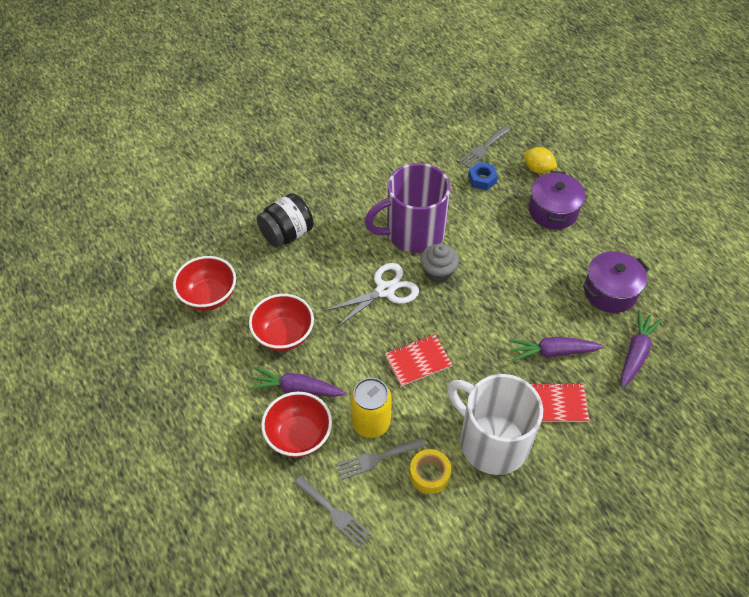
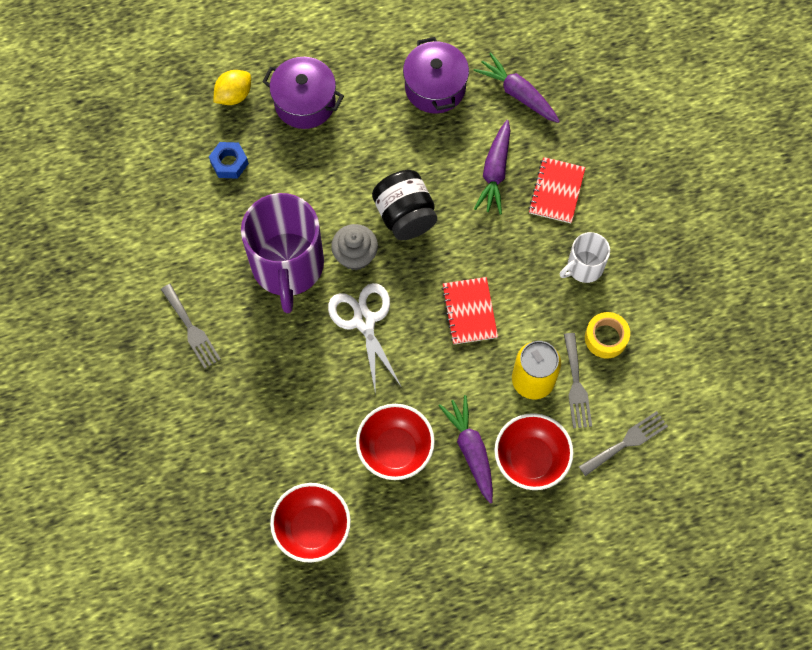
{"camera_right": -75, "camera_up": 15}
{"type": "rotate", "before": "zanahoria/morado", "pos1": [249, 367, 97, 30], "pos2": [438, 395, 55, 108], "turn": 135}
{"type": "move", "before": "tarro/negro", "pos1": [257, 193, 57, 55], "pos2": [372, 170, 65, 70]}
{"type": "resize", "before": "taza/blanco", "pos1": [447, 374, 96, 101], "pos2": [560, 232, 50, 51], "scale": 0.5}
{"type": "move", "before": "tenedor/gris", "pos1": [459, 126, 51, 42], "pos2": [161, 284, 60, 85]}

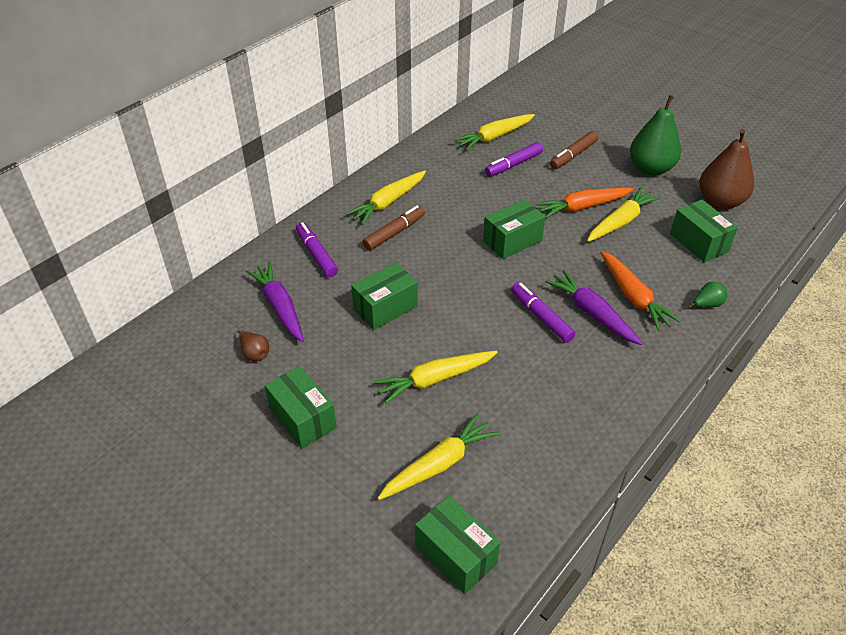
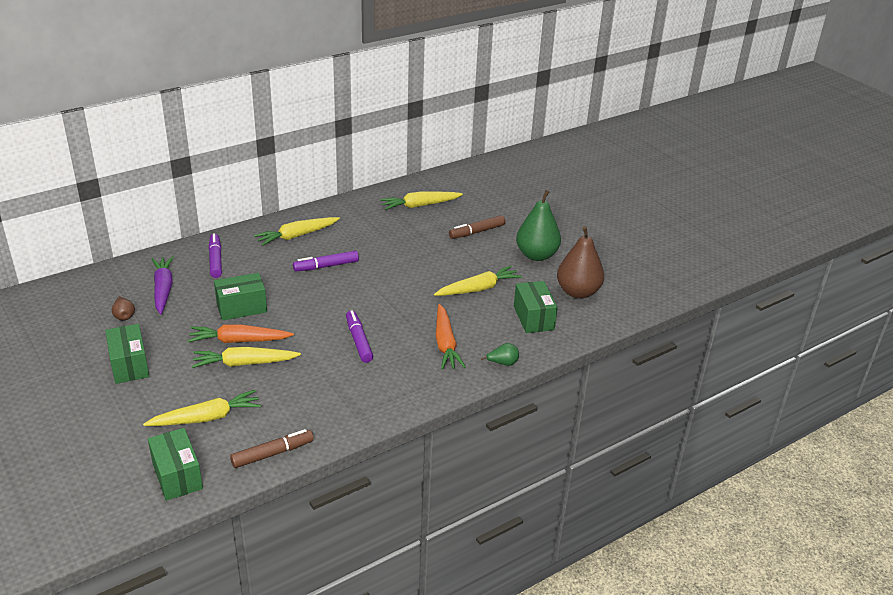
{"camera_right": 15, "camera_up": -10}
{"type": "move", "before": "rotulador/marrón", "pos1": [362, 205, 63, 46], "pos2": [230, 429, 84, 39]}
{"type": "delete", "before": "caja/verde", "pos1": [483, 199, 62, 60]}
{"type": "move", "before": "rotulador/morado", "pos1": [485, 142, 58, 35], "pos2": [293, 251, 66, 21]}
{"type": "move", "before": "zanahoria/naranja", "pos1": [535, 188, 99, 31], "pos2": [188, 324, 106, 19]}
{"type": "delete", "before": "zanahoria/morado", "pos1": [545, 270, 98, 75]}

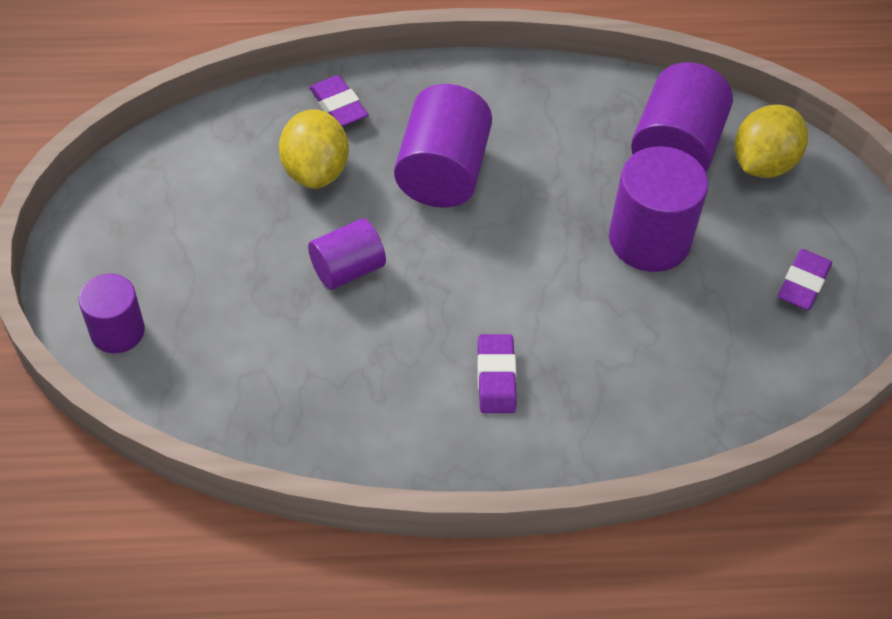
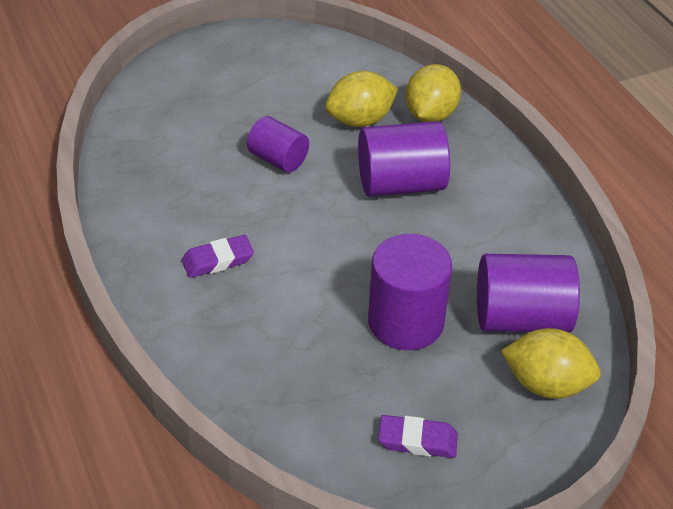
{"camera_right": 70, "camera_up": -10}
{"type": "delete", "before": "cilindro/morado", "pos1": [78, 274, 67, 79]}
{"type": "replace", "before": "goma de borrar/morado", "after": "limón/amarillo", "pos1": [309, 75, 60, 52], "pos2": [405, 64, 56, 58]}

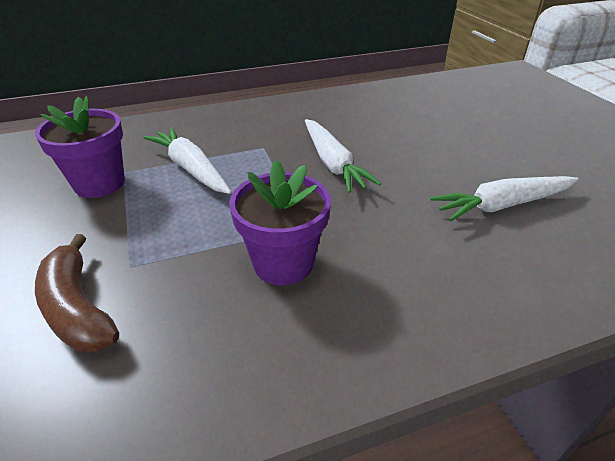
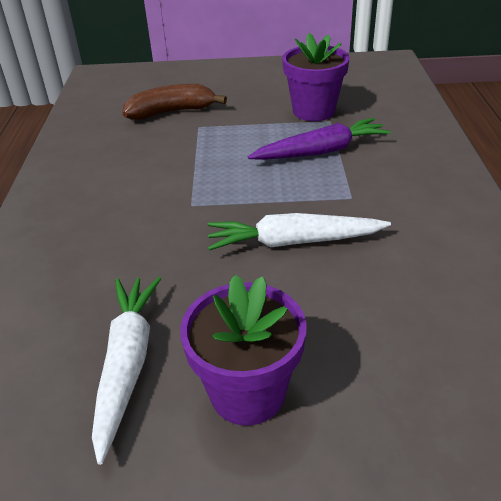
{"camera_right": 110, "camera_up": 0}
{"type": "recolor", "before": "zanahoria/blanco", "after": "zanahoria/morado", "pos1": [144, 128, 87, 66], "pos2": [248, 118, 143, 42]}
{"type": "move", "before": "maceta/morado", "pos1": [229, 160, 102, 125], "pos2": [180, 275, 127, 151]}

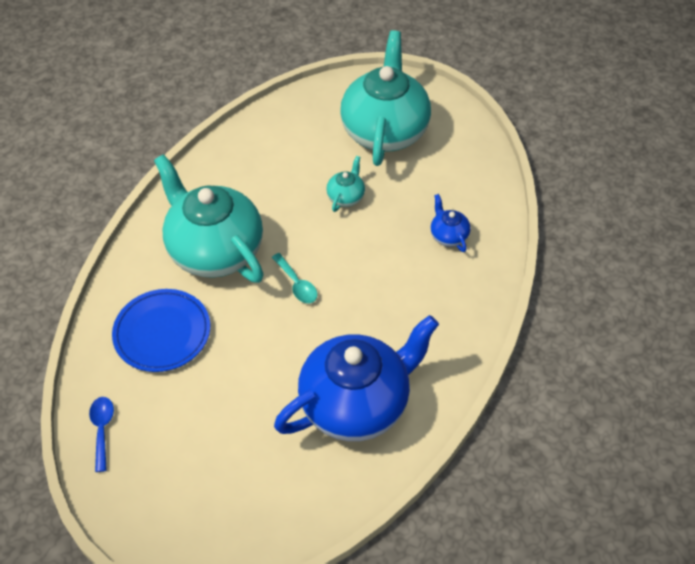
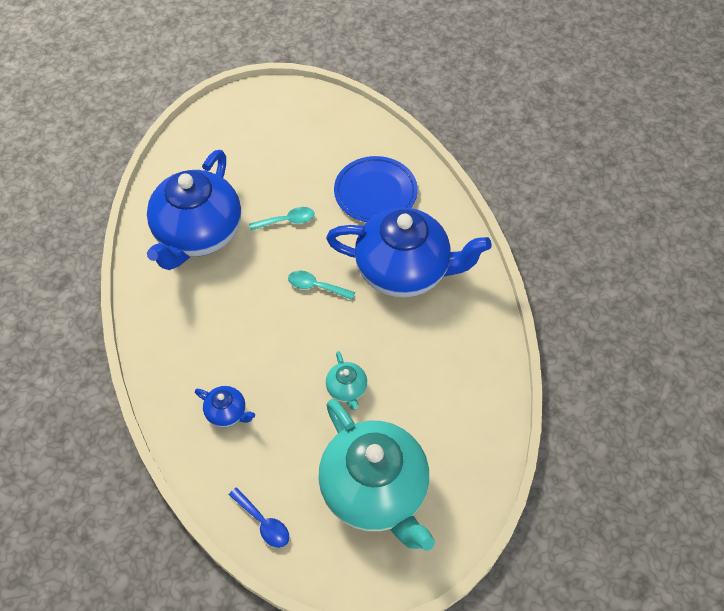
{"camera_right": 140, "camera_up": 5}
{"type": "move", "before": "cuchara/azul", "pos1": [89, 397, 25, 75], "pos2": [229, 487, 60, 61]}
{"type": "recolor", "before": "tetera/turquesa", "after": "tetera/azul", "pos1": [154, 154, 110, 129], "pos2": [326, 207, 166, 90]}
{"type": "insert", "after": "cuchara/turquesa", "pos2": [249, 207, 65, 24]}

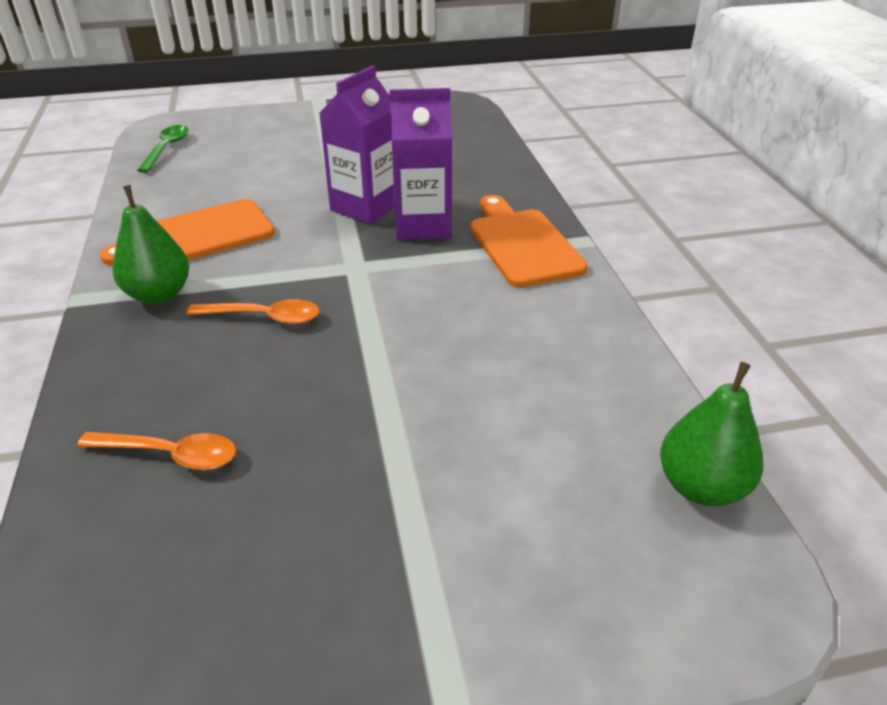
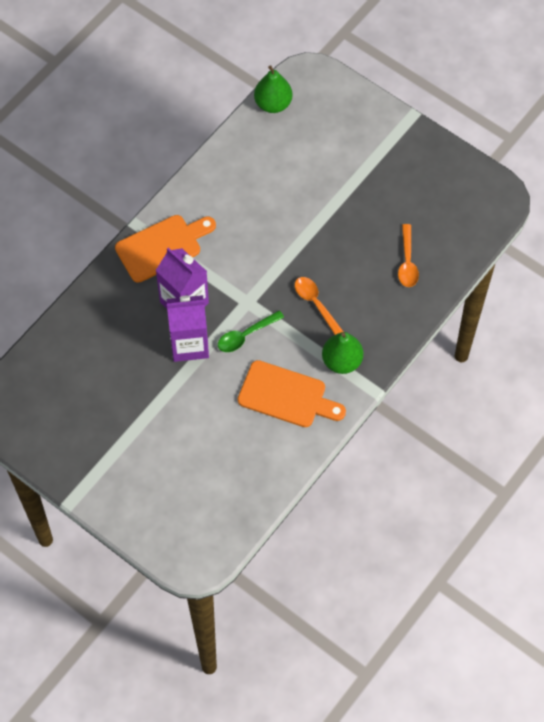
{"camera_right": -130, "camera_up": 25}
{"type": "rotate", "before": "cuchara/naranja", "pos1": [77, 432, 159, 38], "pos2": [398, 224, 21, 63], "turn": -150}
{"type": "move", "before": "cuchara/verde", "pos1": [137, 125, 52, 48], "pos2": [218, 310, 66, 42]}
{"type": "rotate", "before": "tabla de cortar/naranja", "pos1": [470, 195, 118, 92], "pos2": [115, 215, 101, 68], "turn": -150}

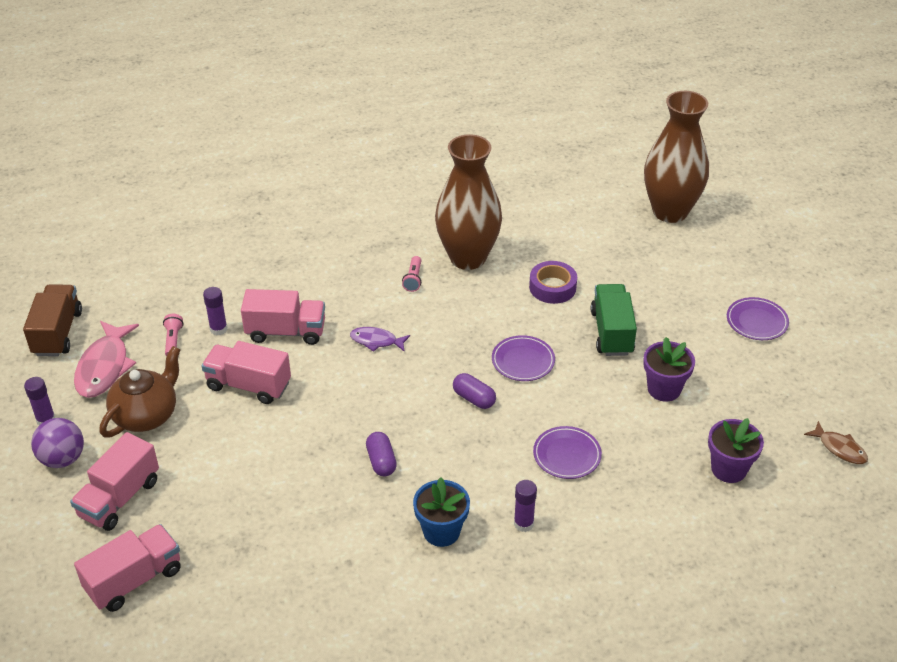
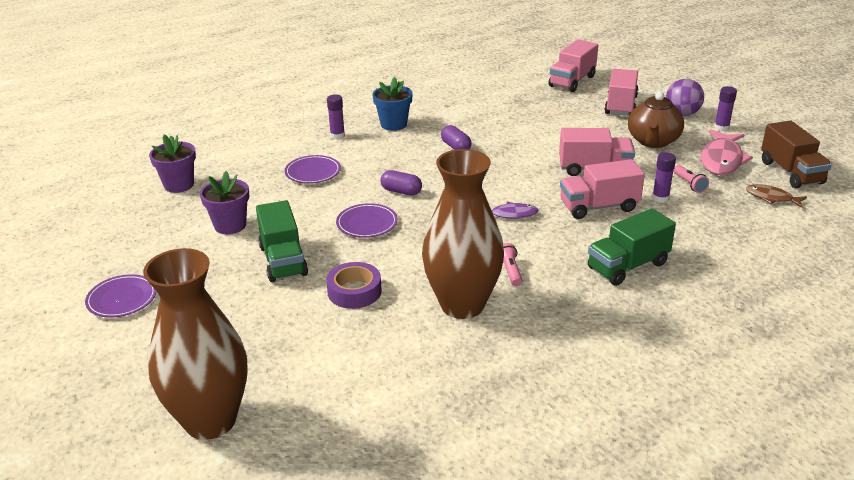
{"camera_right": 165, "camera_up": -10}
{"type": "rotate", "before": "pez/rosa", "pos1": [74, 321, 65, 77], "pos2": [701, 129, 52, 46], "turn": -150}
{"type": "move", "before": "pez/marrón", "pos1": [804, 421, 64, 43], "pos2": [746, 184, 61, 24]}
{"type": "insert", "after": "camión/verde", "pos2": [588, 208, 88, 78]}

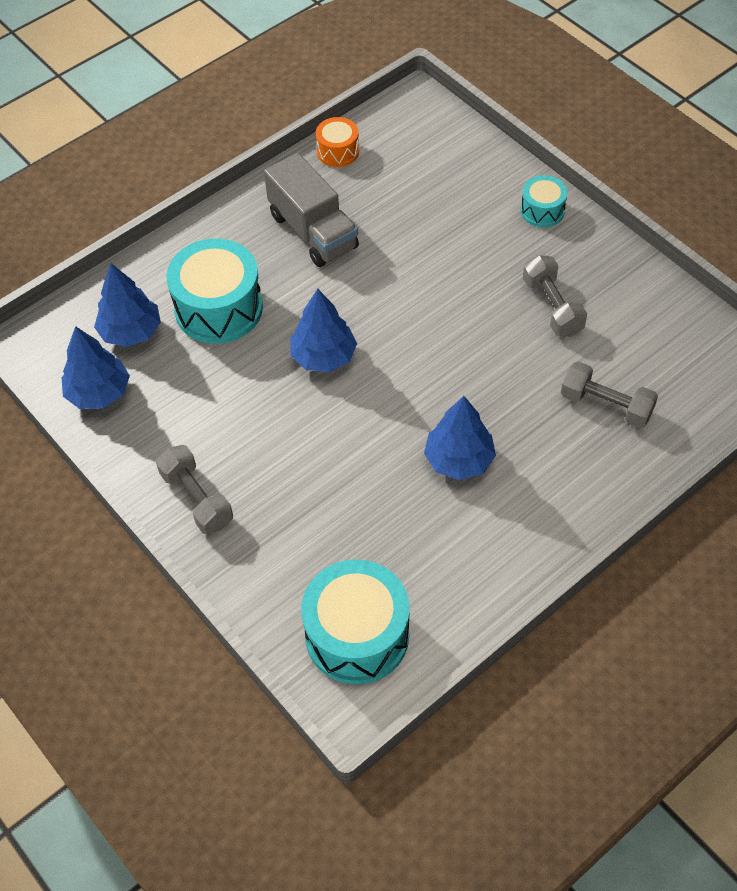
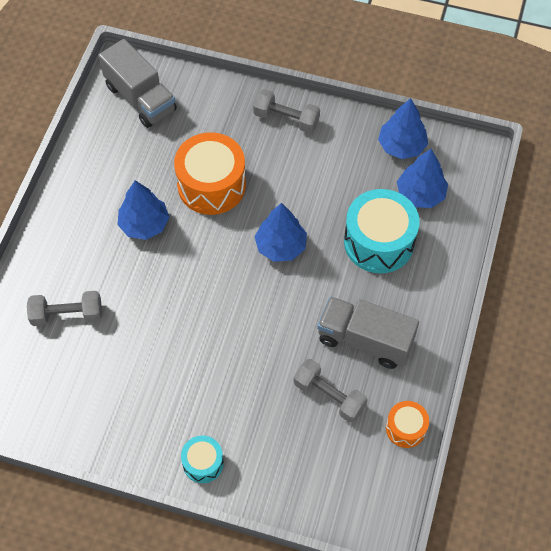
{"camera_right": 145, "camera_up": 5}
{"type": "replace", "before": "tambor/turquesa", "after": "camión/gris", "pos1": [301, 559, 109, 125], "pos2": [99, 39, 78, 89]}
{"type": "move", "before": "mancuerna/gris", "pos1": [523, 255, 64, 82], "pos2": [294, 359, 74, 64]}
{"type": "insert", "after": "tambor/naranja", "pos2": [174, 132, 72, 83]}

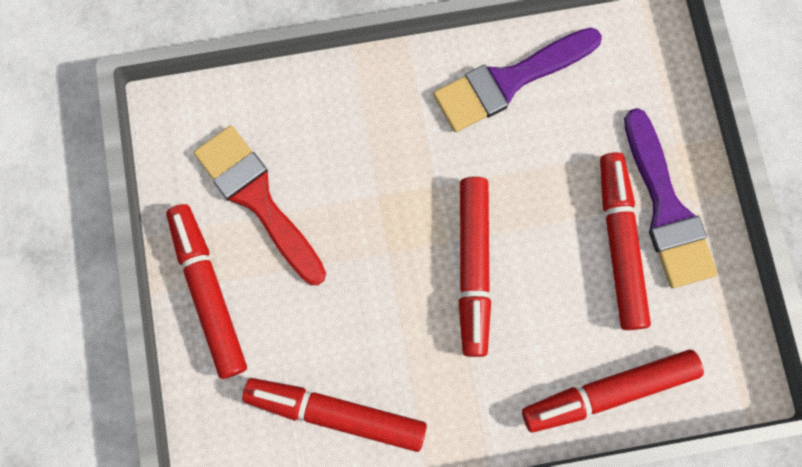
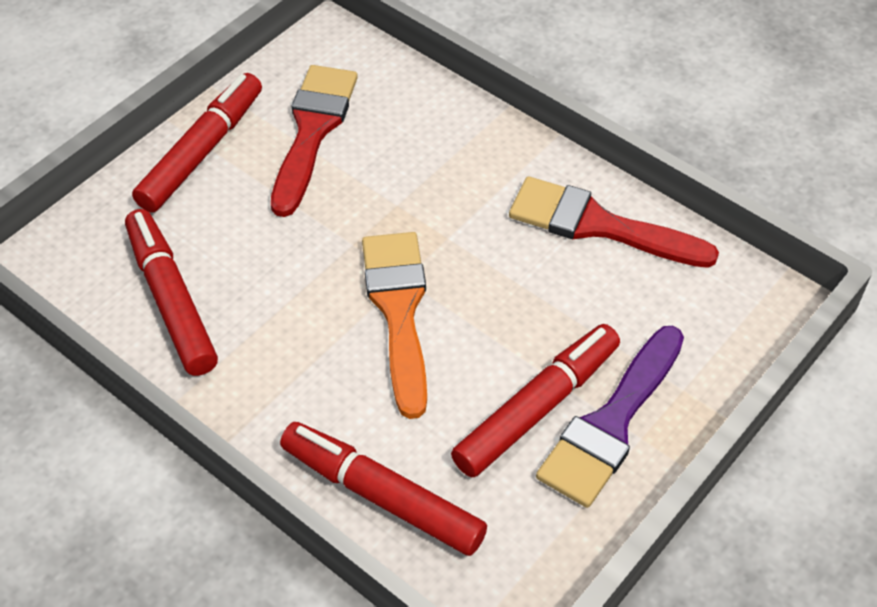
{"camera_right": 50, "camera_up": -25}
{"type": "recolor", "before": "pincel/morado", "after": "pincel/rojo", "pos1": [433, 28, 169, 104], "pos2": [509, 176, 210, 92]}
{"type": "replace", "before": "rotulador/rojo", "after": "pincel/naranja", "pos1": [459, 177, 32, 180], "pos2": [362, 232, 65, 187]}

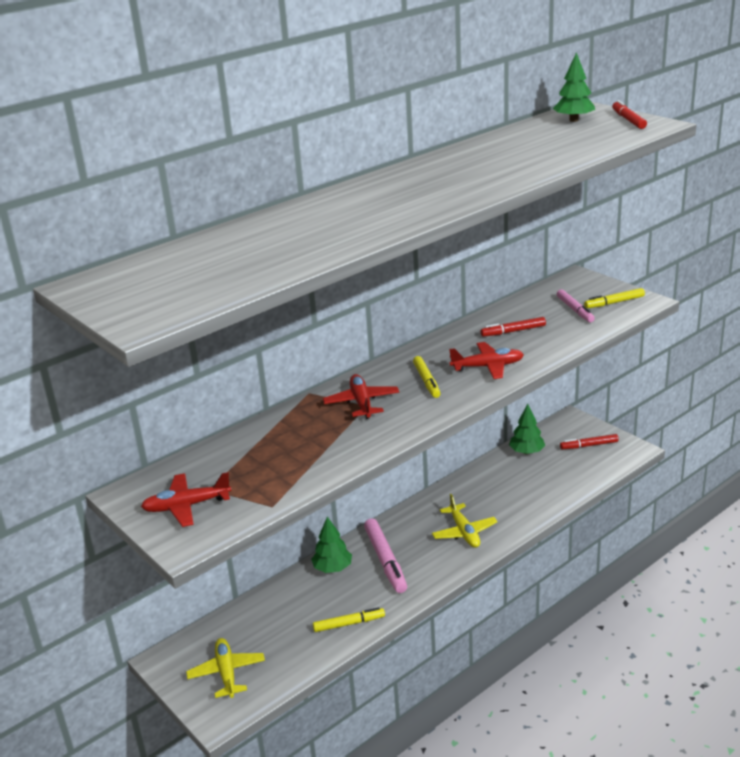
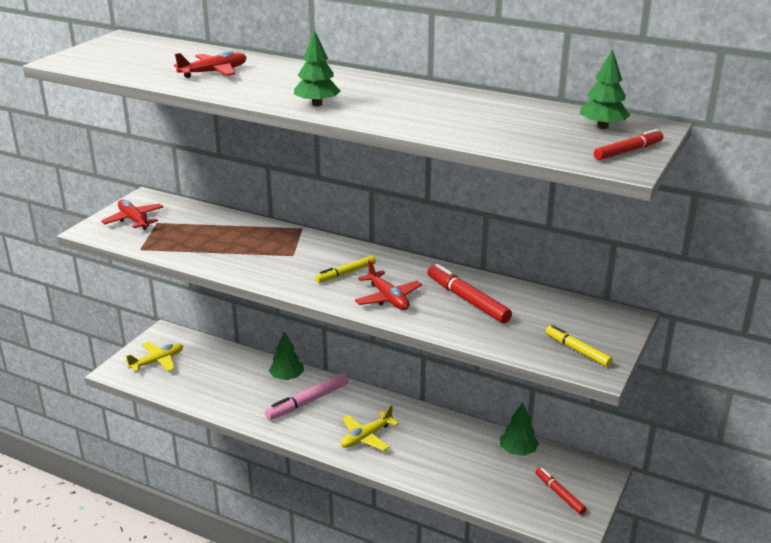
{"camera_right": 65, "camera_up": 0}
{"type": "delete", "before": "rotulador/amarillo", "pos1": [313, 607, 72, 25]}
{"type": "move", "before": "avión/rojo", "pos1": [323, 374, 76, 45], "pos2": [174, 51, 73, 27]}
{"type": "resize", "before": "rotulador/rojo", "pos1": [481, 317, 65, 20], "pos2": [427, 264, 85, 59], "scale": 1.57}
{"type": "delete", "before": "rotulador/rosa", "pos1": [557, 289, 38, 33]}
{"type": "insert", "after": "árbol/verde", "pos2": [294, 30, 46, 76]}

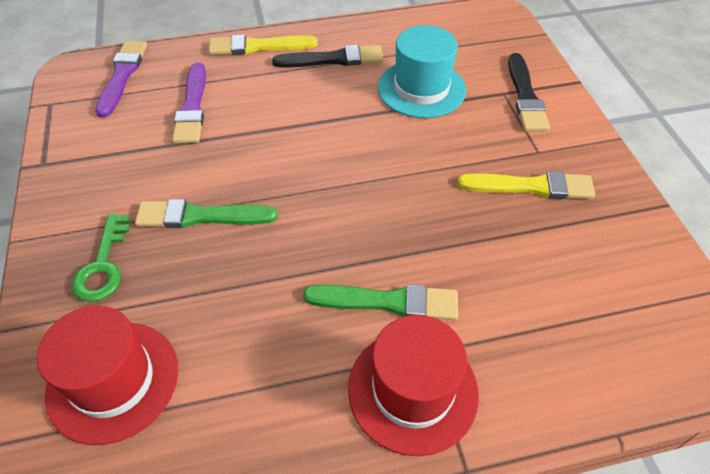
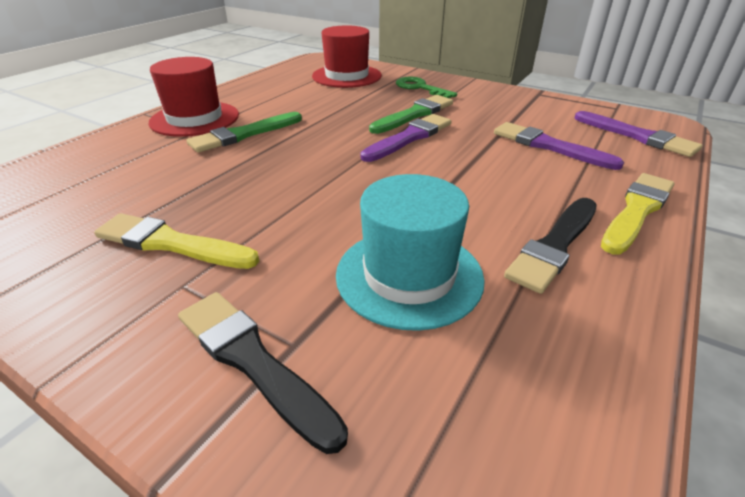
{"camera_right": 135, "camera_up": -15}
{"type": "rotate", "before": "pincel/amarillo", "pos1": [458, 171, 137, 28], "pos2": [94, 213, 166, 56], "turn": 60}
{"type": "insert", "after": "pincel/morado", "pos2": [360, 114, 92, 48]}

